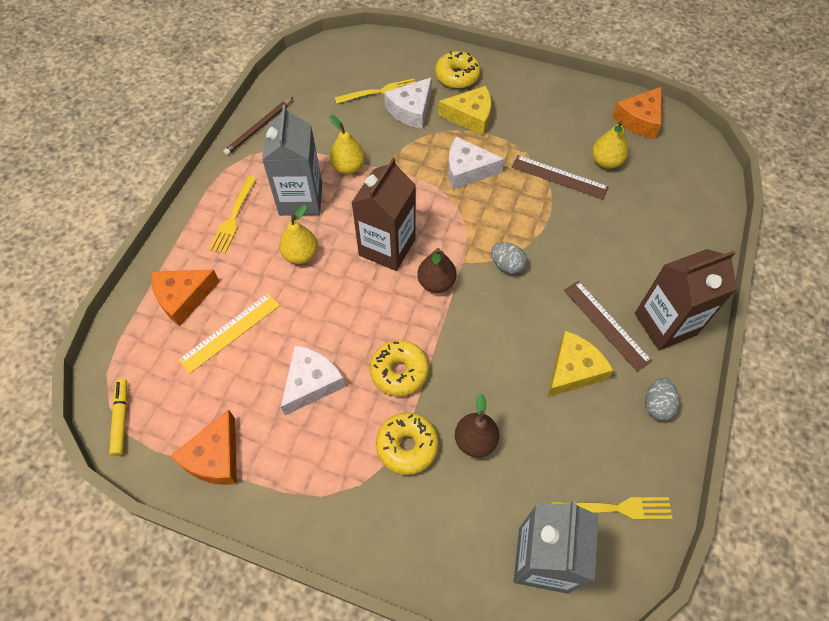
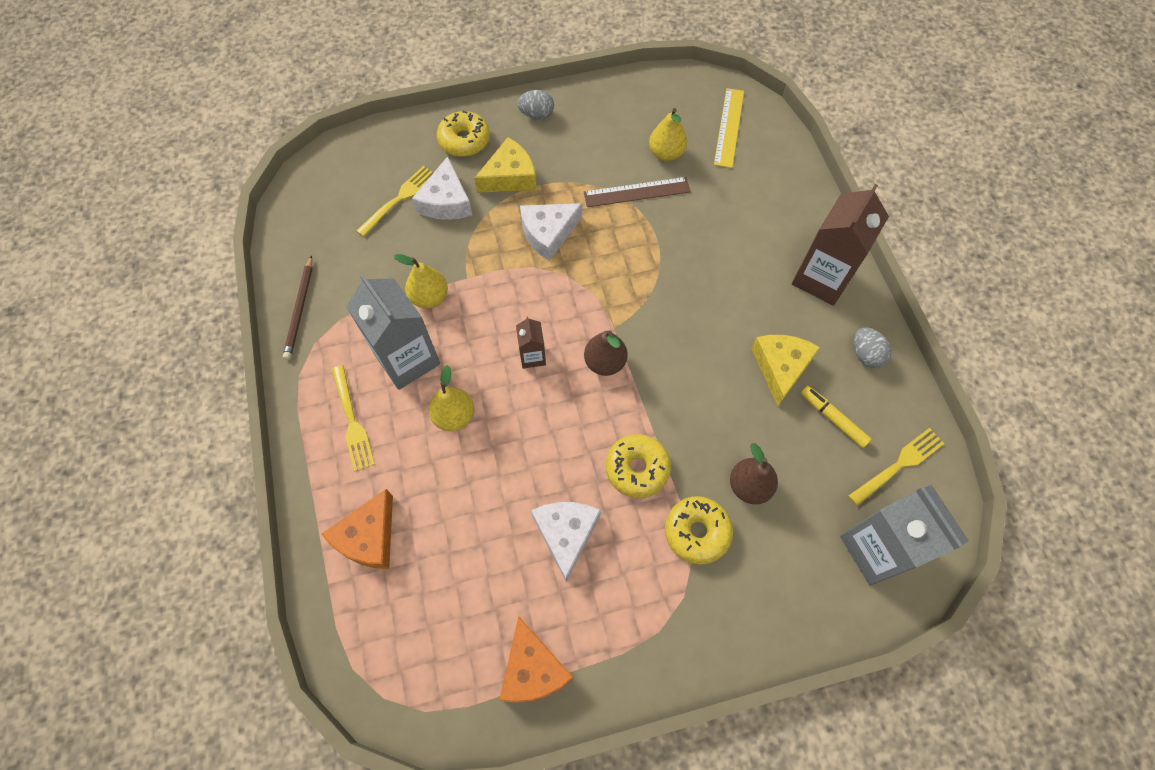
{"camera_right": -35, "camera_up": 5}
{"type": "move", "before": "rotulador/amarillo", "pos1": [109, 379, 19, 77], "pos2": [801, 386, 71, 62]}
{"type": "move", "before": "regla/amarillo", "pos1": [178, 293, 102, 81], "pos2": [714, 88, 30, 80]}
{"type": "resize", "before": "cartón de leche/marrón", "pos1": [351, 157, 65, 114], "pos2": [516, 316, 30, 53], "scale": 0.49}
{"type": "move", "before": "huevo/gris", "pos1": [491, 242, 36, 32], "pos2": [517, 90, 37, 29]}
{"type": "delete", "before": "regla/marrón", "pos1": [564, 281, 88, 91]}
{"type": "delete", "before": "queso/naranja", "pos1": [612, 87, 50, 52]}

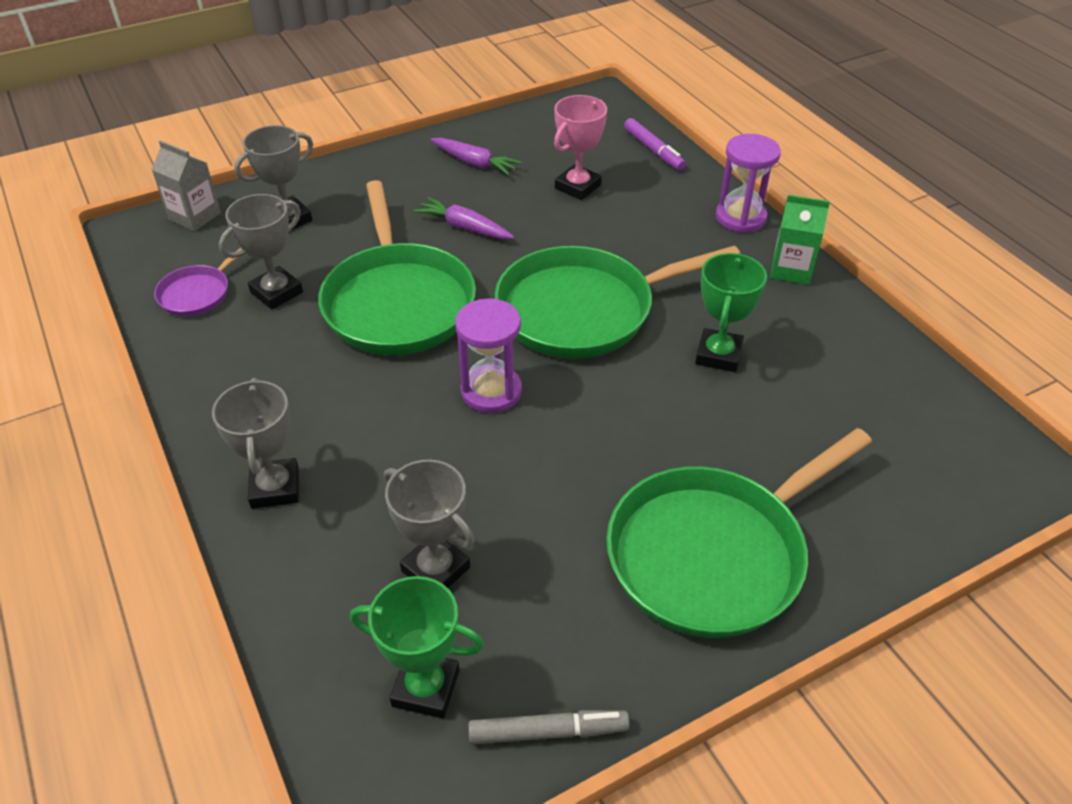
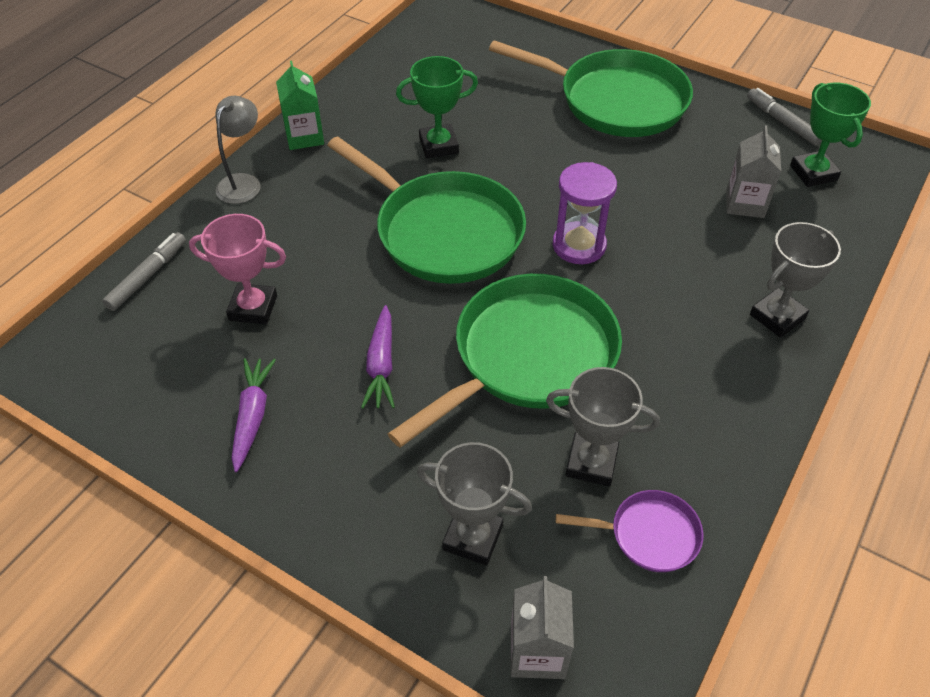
{"camera_right": -120, "camera_up": 5}
{"type": "replace", "before": "trofeo/gris", "after": "cartón de leche/gris", "pos1": [384, 459, 91, 129], "pos2": [726, 125, 55, 93]}
{"type": "recolor", "before": "rotulador/morado", "after": "rotulador/gris", "pos1": [624, 118, 62, 53], "pos2": [102, 232, 84, 79]}
{"type": "replace", "before": "reloj de arena/morado", "after": "lámpara/gris", "pos1": [716, 134, 65, 99], "pos2": [215, 96, 46, 108]}

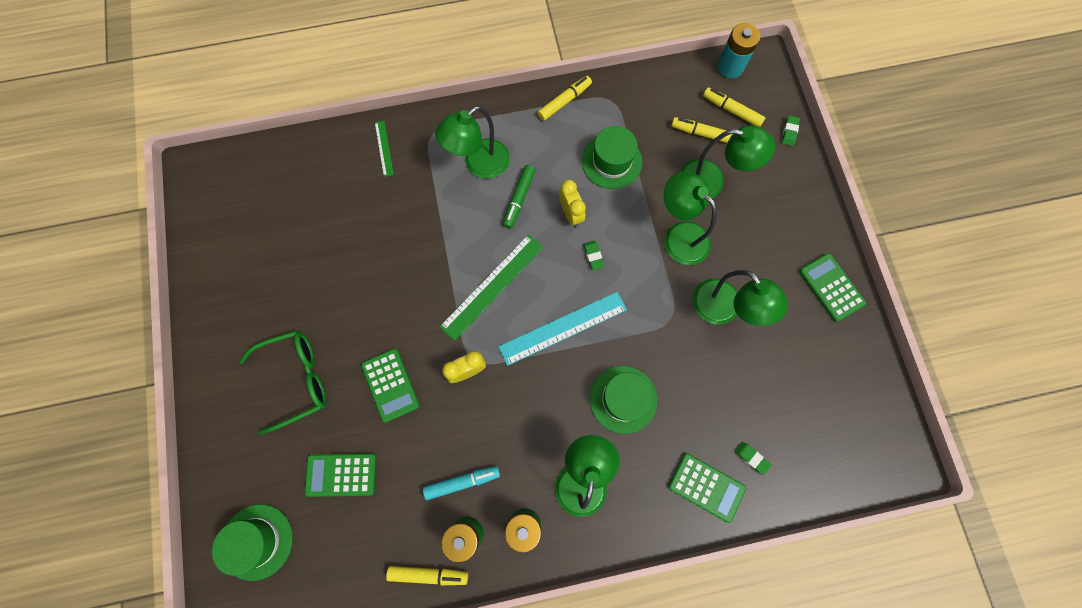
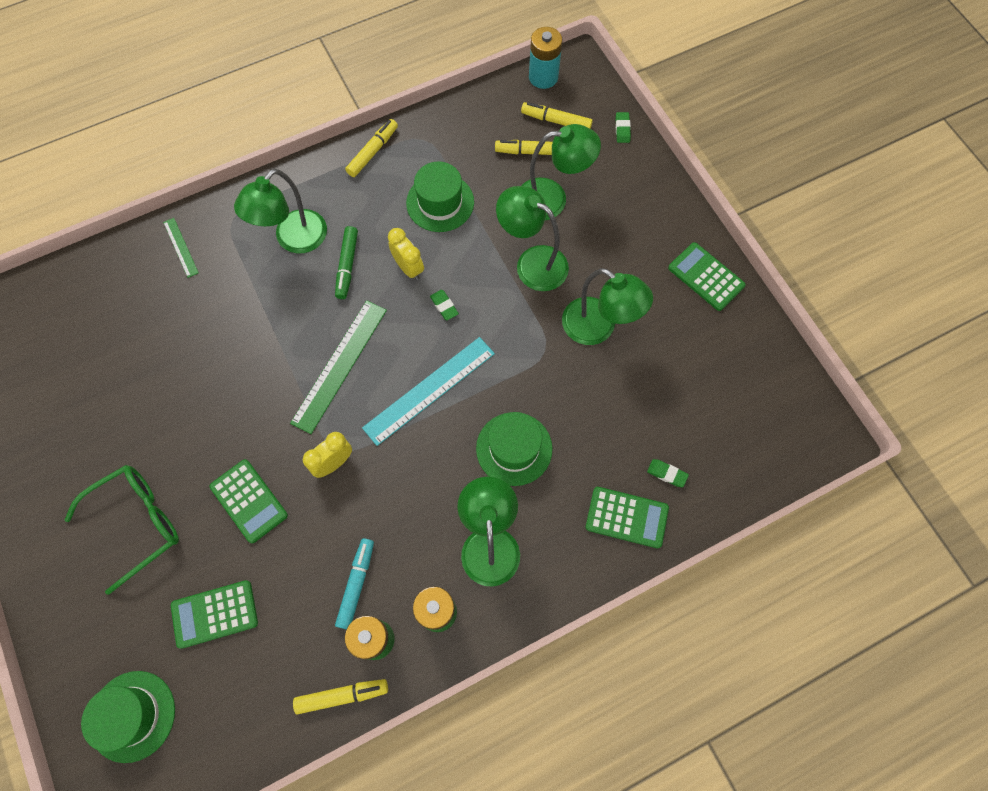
{"camera_right": -15, "camera_up": -5}
{"type": "rotate", "before": "rotulador/turquesa", "pos1": [423, 466, 77, 34], "pos2": [335, 538, 39, 92], "turn": -45}

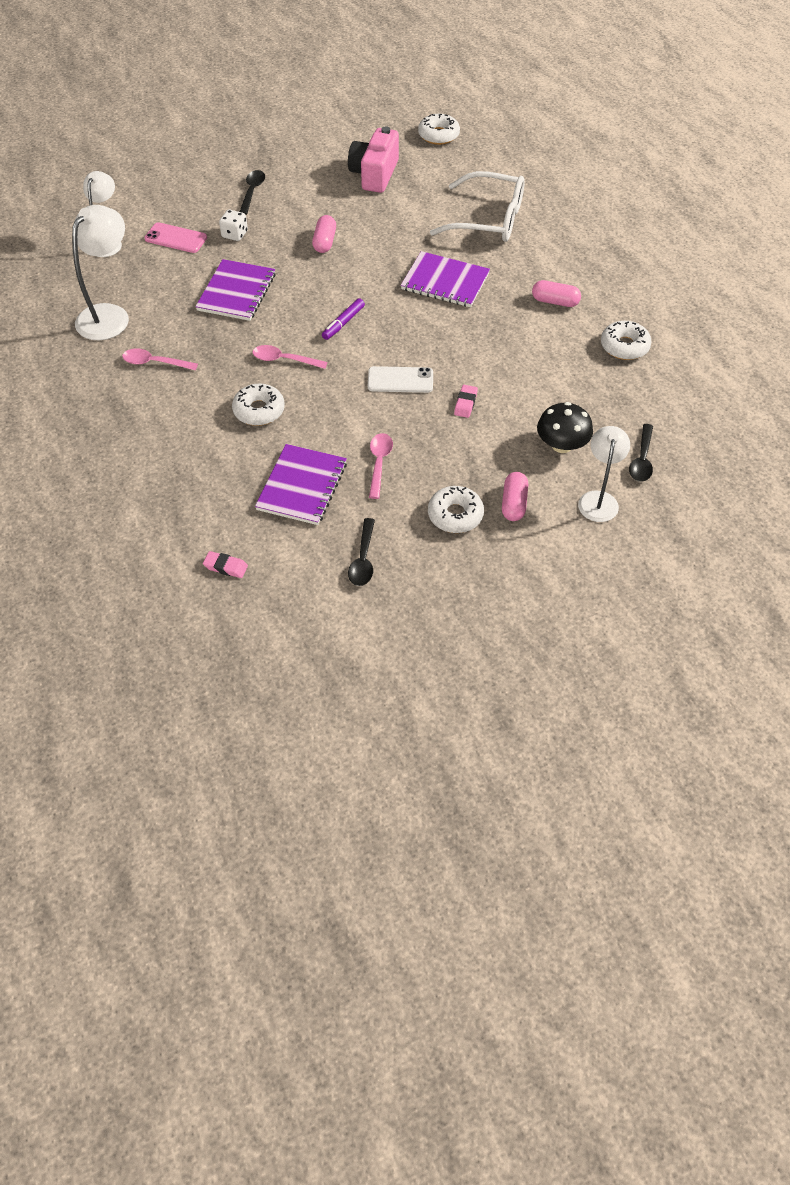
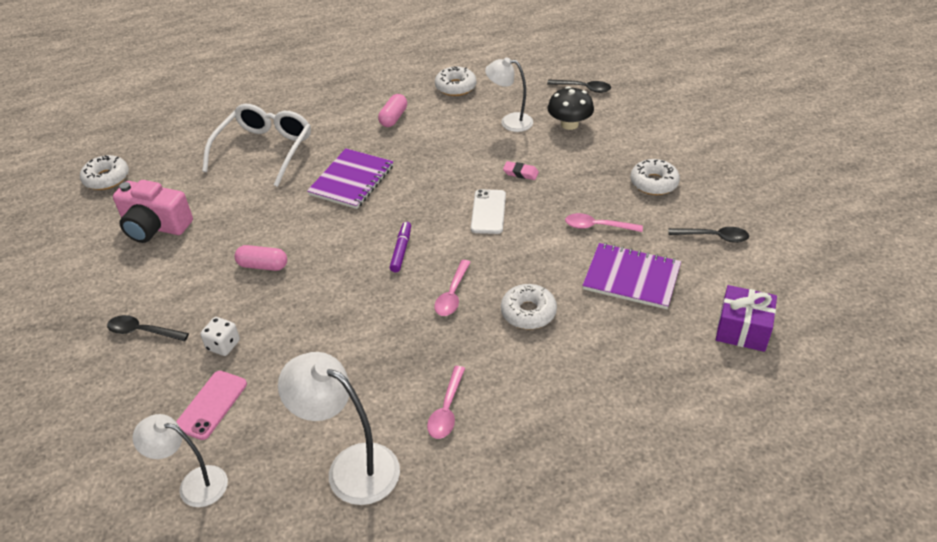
{"camera_right": -85, "camera_up": -10}
{"type": "delete", "before": "cuaderno/morado", "pos1": [195, 259, 81, 62]}
{"type": "replace", "before": "goma de borrar/rosa", "after": "regalo/morado", "pos1": [203, 551, 45, 27], "pos2": [716, 285, 61, 67]}
{"type": "rotate", "before": "rotulador/morado", "pos1": [322, 298, 43, 42], "pos2": [390, 222, 21, 50], "turn": -120}
{"type": "delete", "before": "cápsula/rosa", "pos1": [502, 472, 26, 49]}
{"type": "move", "before": "lámpara/blanco", "pos1": [578, 426, 52, 96], "pos2": [485, 57, 48, 75]}

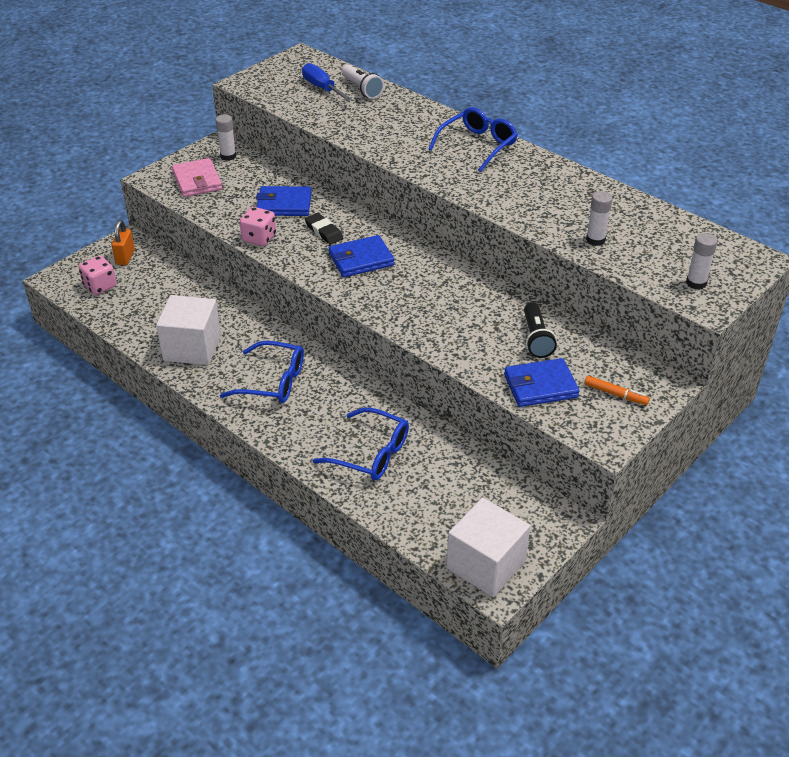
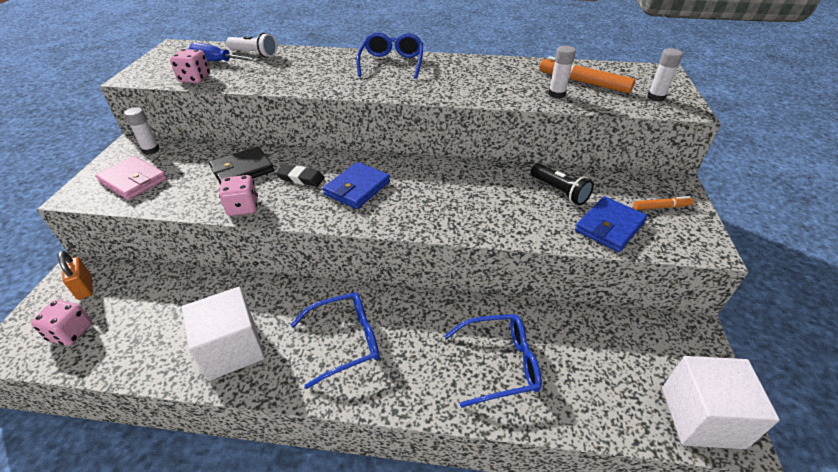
{"camera_right": -35, "camera_up": 0}
{"type": "recolor", "before": "cartera/azul", "after": "cartera/negro", "pos1": [256, 186, 56, 30], "pos2": [209, 146, 65, 39]}
{"type": "insert", "after": "dado/rosa", "pos2": [170, 49, 40, 34]}
{"type": "insert", "after": "rotulador/naranja", "pos2": [539, 56, 96, 37]}

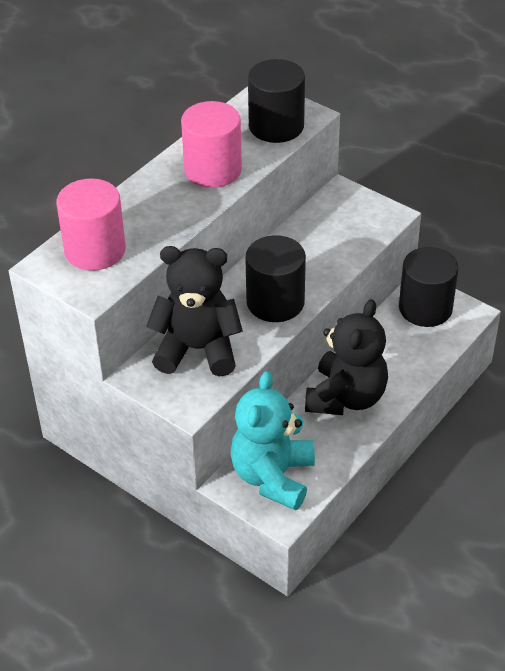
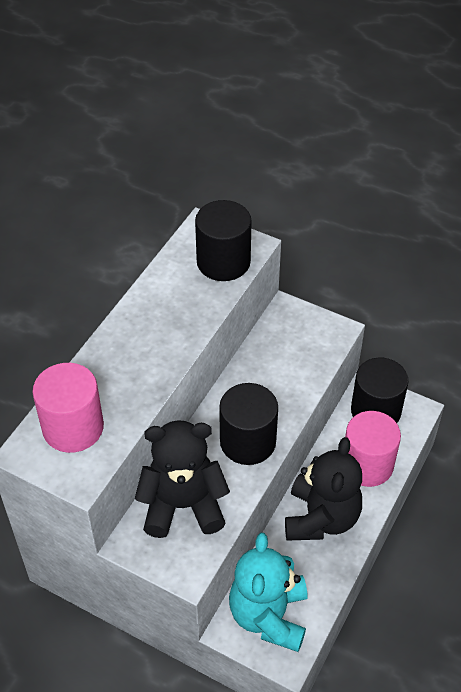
{"camera_right": -10, "camera_up": 5}
{"type": "move", "before": "cilindro/rosa", "pos1": [181, 101, 61, 87], "pos2": [345, 411, 56, 76]}

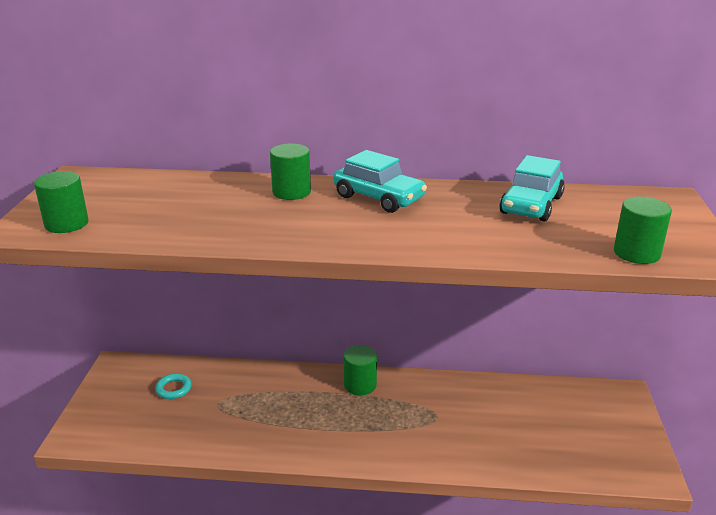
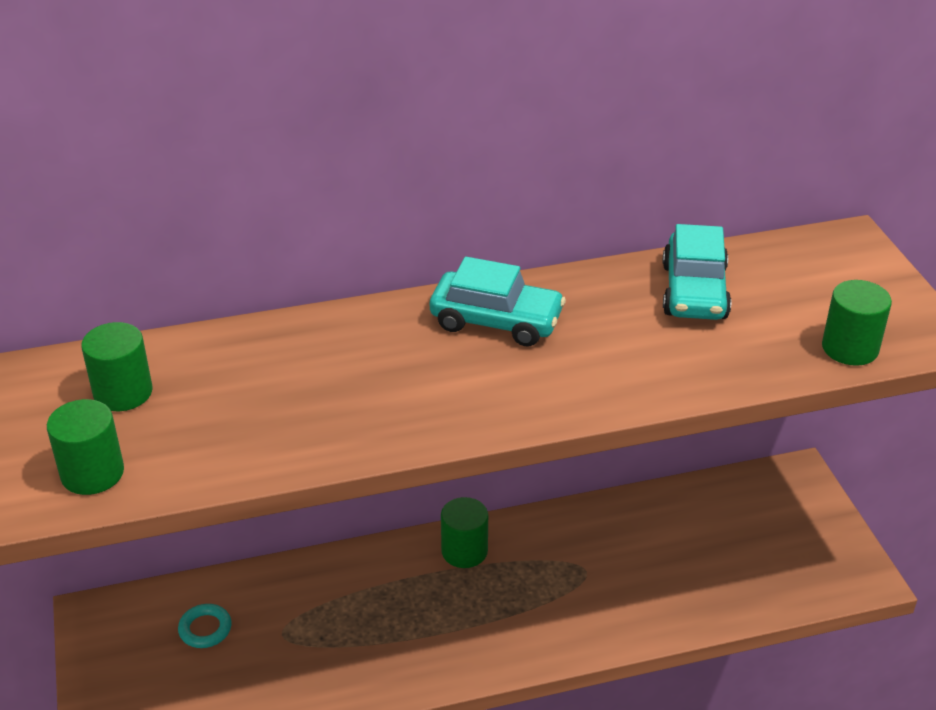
{"camera_right": -20, "camera_up": 10}
{"type": "move", "before": "cilindro/verde", "pos1": [270, 144, 41, 56], "pos2": [81, 322, 71, 89]}

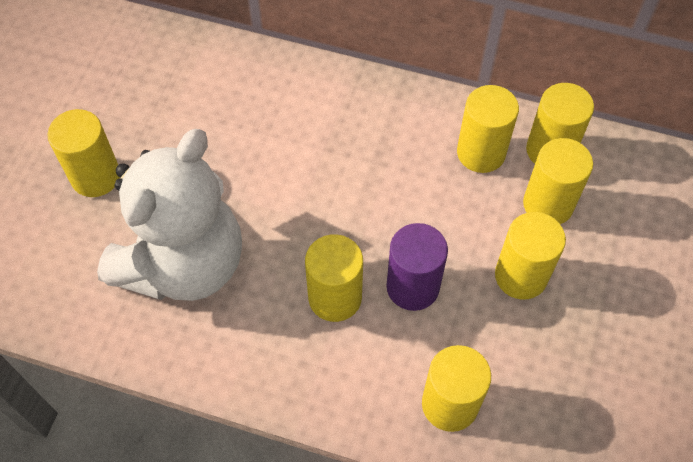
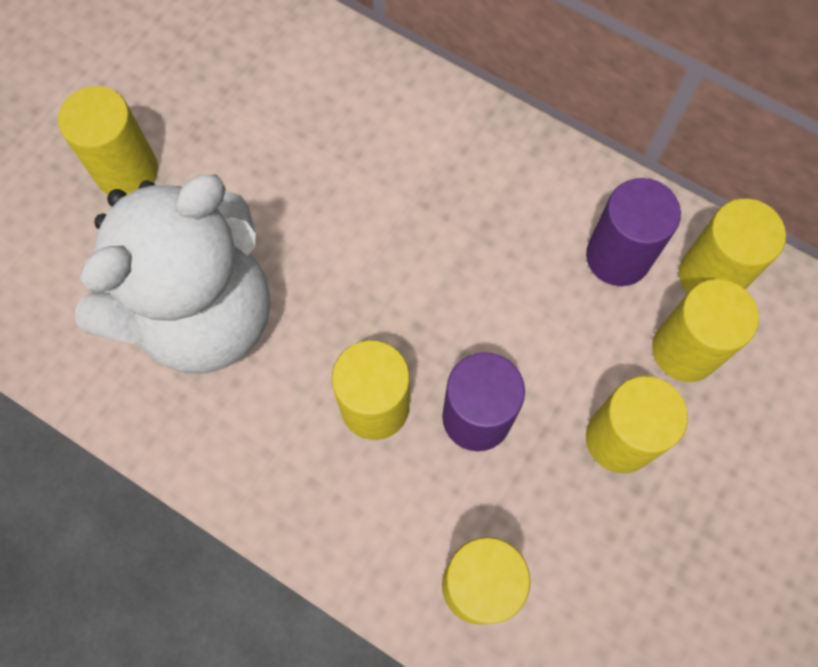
{"camera_right": 15, "camera_up": 10}
{"type": "recolor", "before": "cilindro/amarillo", "after": "cilindro/morado", "pos1": [457, 85, 62, 88], "pos2": [586, 178, 95, 108]}

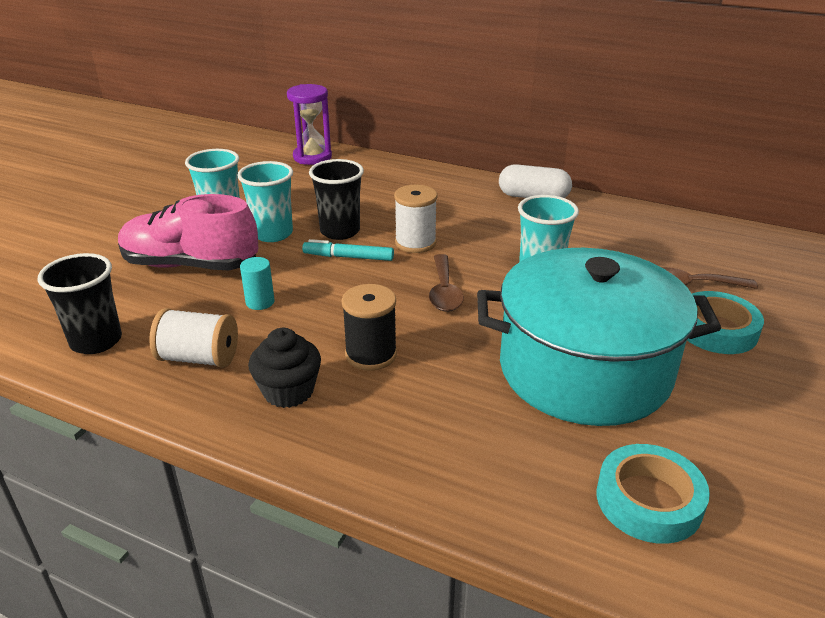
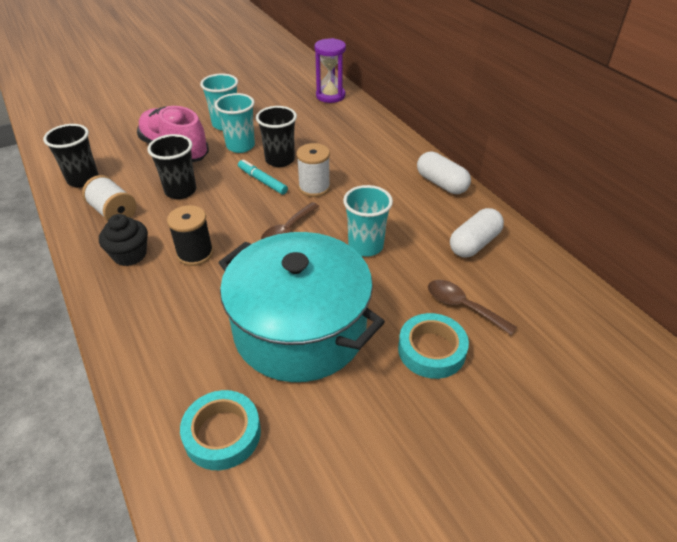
{"camera_right": 35, "camera_up": 10}
{"type": "replace", "before": "cilindro/turquesa", "after": "vaso/negro", "pos1": [240, 257, 34, 53], "pos2": [147, 134, 50, 65]}
{"type": "insert", "after": "cápsula/blanco", "pos2": [450, 208, 54, 49]}

